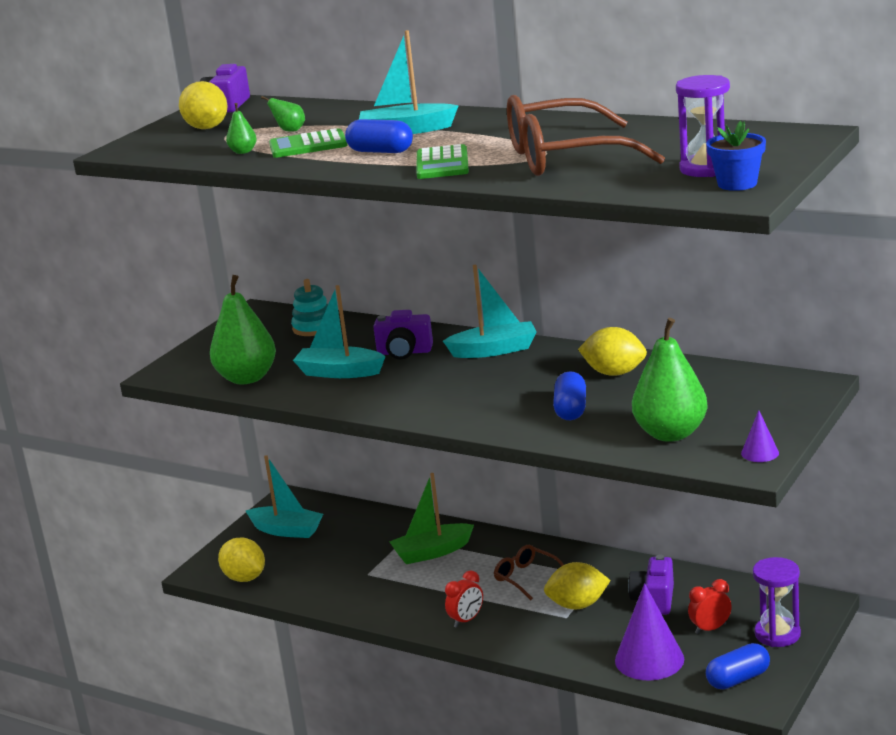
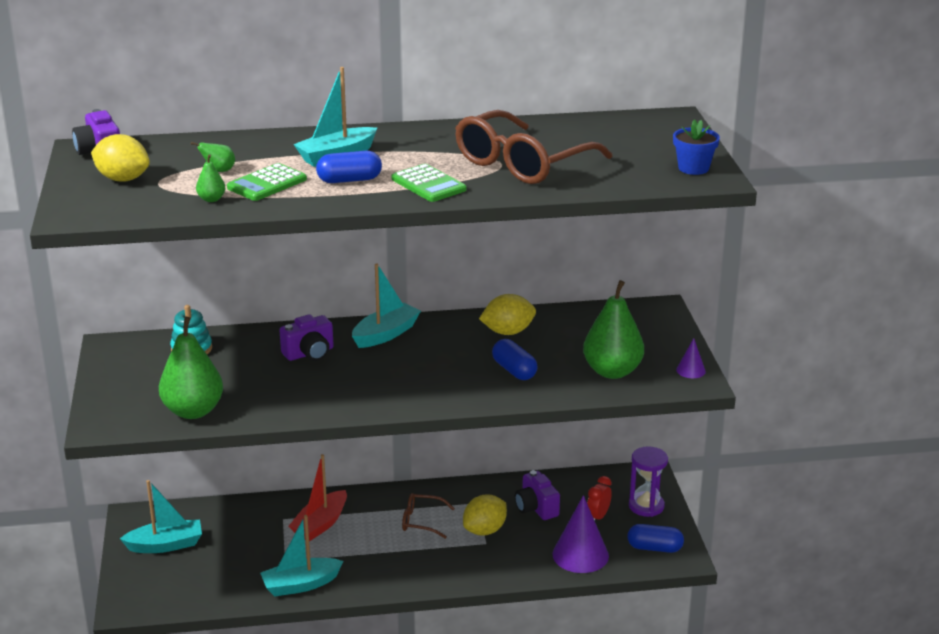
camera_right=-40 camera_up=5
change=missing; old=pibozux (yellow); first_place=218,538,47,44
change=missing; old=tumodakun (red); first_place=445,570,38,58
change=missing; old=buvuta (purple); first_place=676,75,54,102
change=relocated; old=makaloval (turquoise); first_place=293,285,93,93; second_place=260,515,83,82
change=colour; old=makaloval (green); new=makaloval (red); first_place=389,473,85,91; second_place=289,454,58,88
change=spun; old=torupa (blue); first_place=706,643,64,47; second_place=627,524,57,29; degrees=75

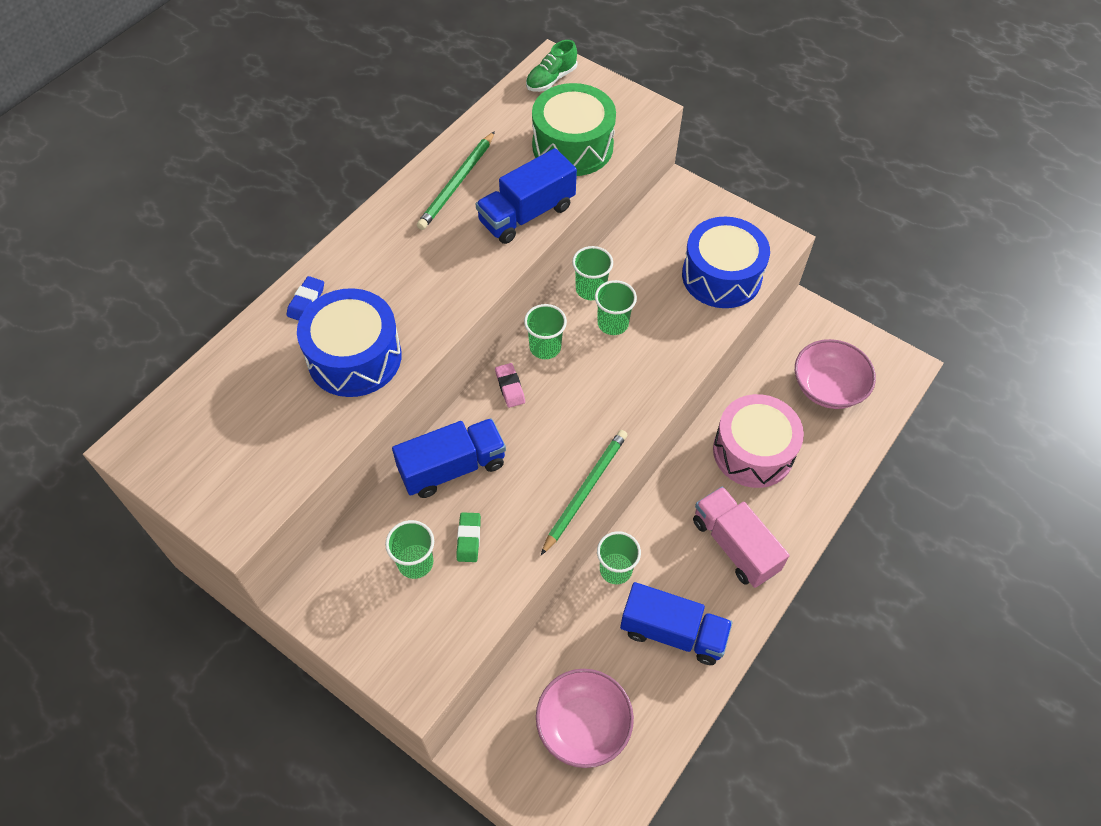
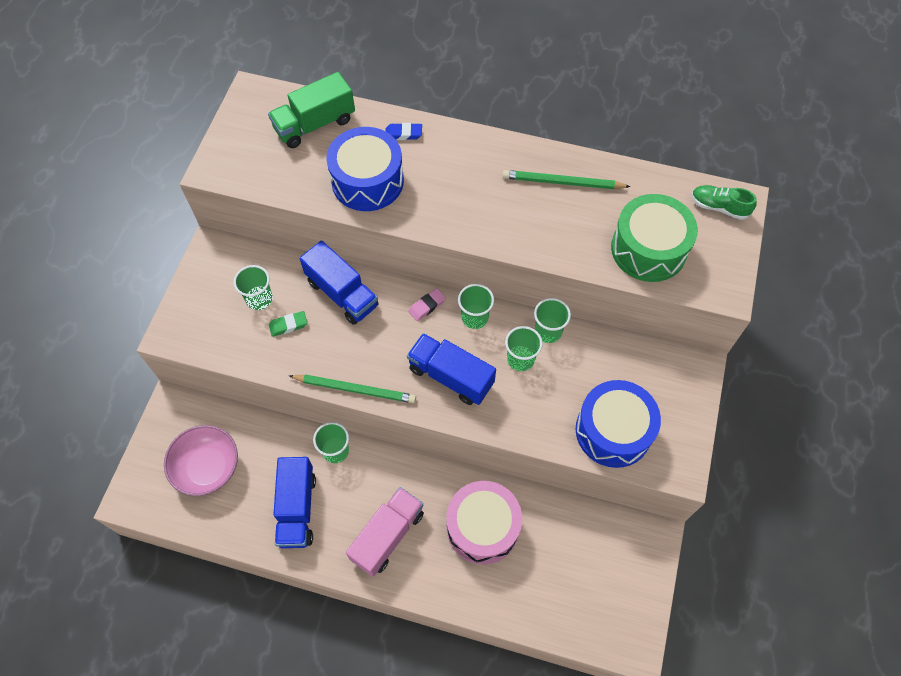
camera_right=70 camera_up=5
change=missing; old=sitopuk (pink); first_place=795,339,81,70
change=appeared; new=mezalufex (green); second_place=268,72,87,76
change=relocated; old=mezalufex (blue); first_place=476,148,101,96; second_place=407,333,89,72

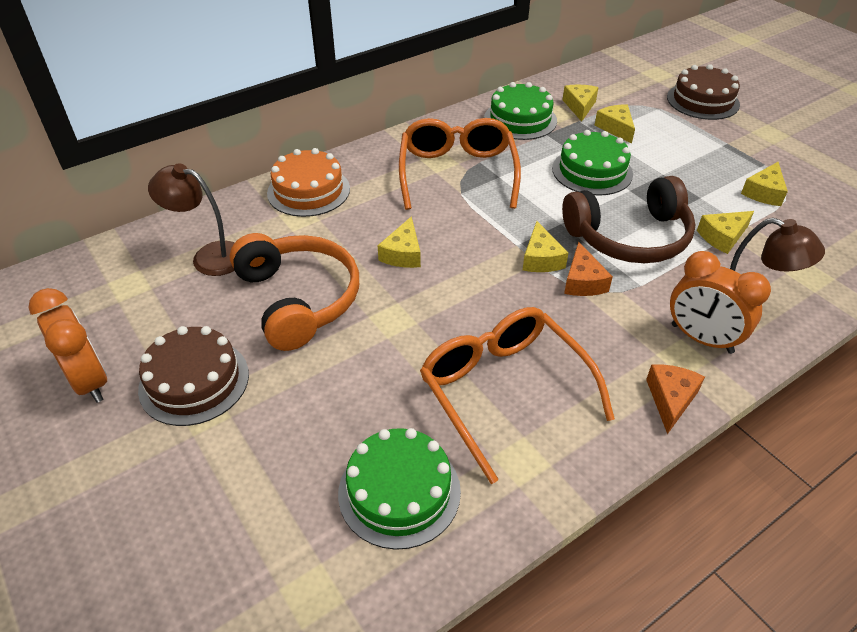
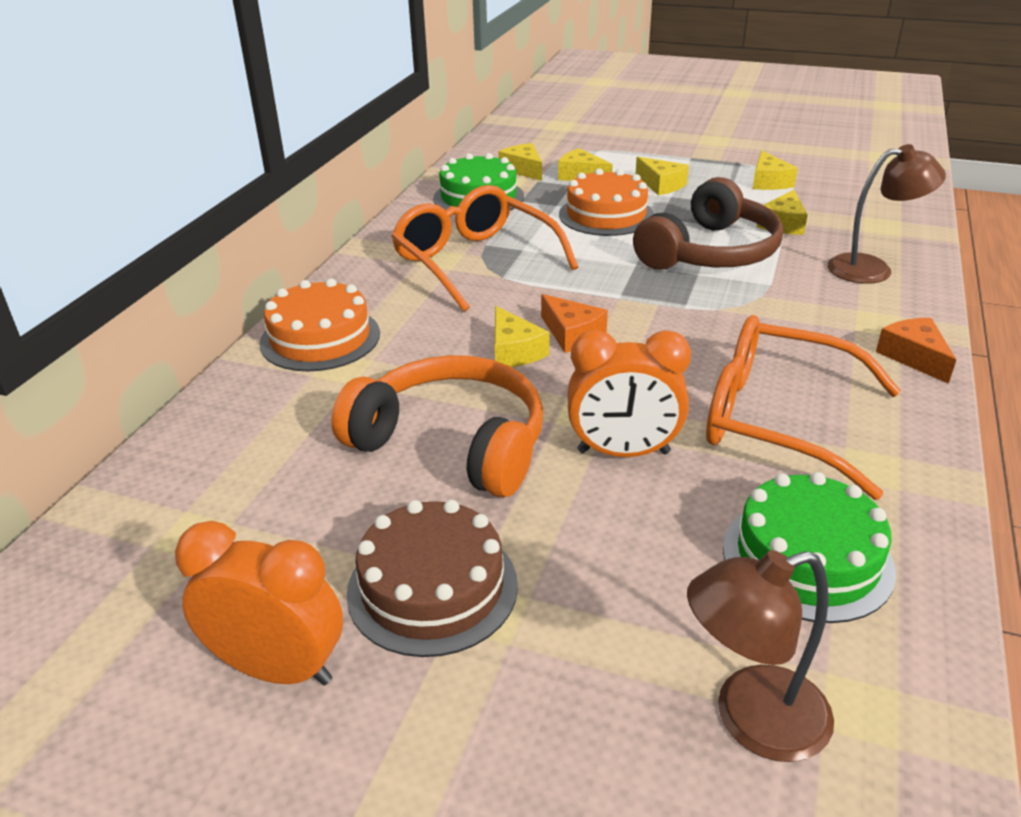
camera_right=-35 camera_up=-10
change=missing; old=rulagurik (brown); first_place=667,64,73,56
change=relocated; old=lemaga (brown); first_place=148,163,87,113; second_place=687,550,147,212
change=relocated; old=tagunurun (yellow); first_place=523,221,45,51; second_place=636,157,53,38
change=relocated; old=tagunurun (orange); first_place=564,242,49,54; second_place=541,294,67,59
change=relocated; old=tumodakun (orange); first_place=670,251,101,103; second_place=568,330,123,127
change=colour; old=rulagurik (green); new=rulagurik (orange); first_place=552,130,81,66; second_place=559,168,95,68

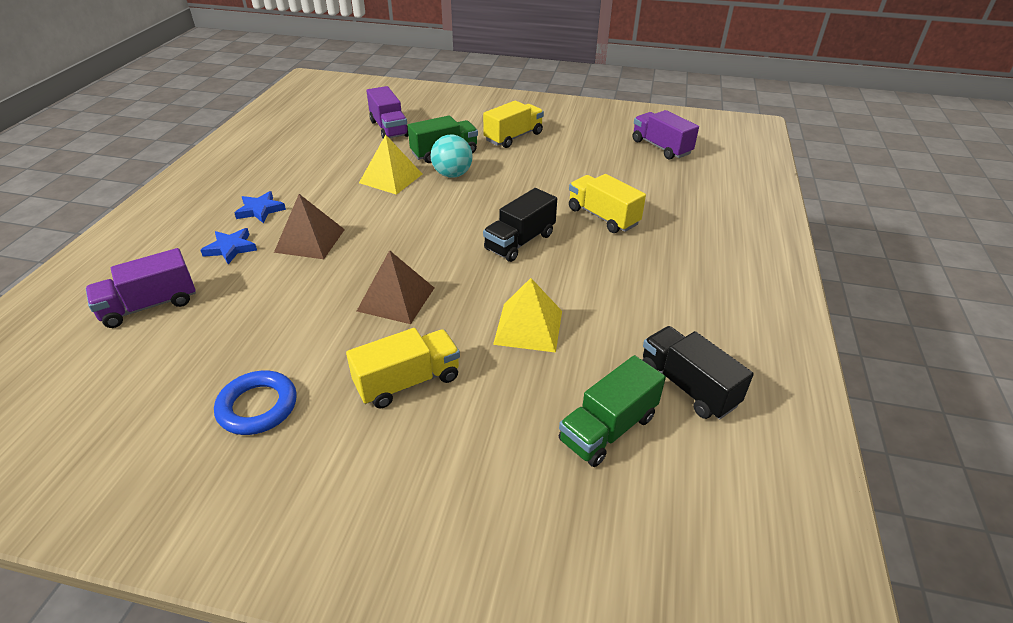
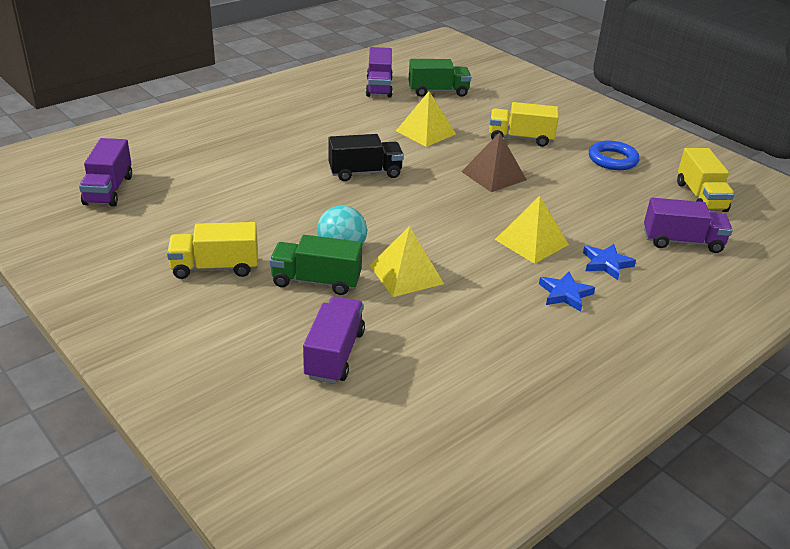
camera_right=-145 camera_up=-5
change=relocated; old=mezalufex (yellow); first_place=569,174,77,59; second_place=677,148,58,64
change=colour; old=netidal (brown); new=netidal (yellow); first_place=274,194,71,65; second_place=495,196,74,68
change=colour; old=mezalufex (black); new=mezalufex (purple); first_place=642,326,112,93; second_place=366,47,27,51

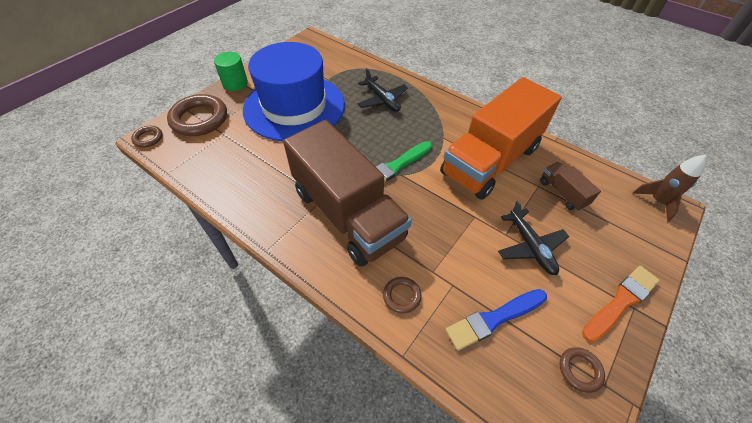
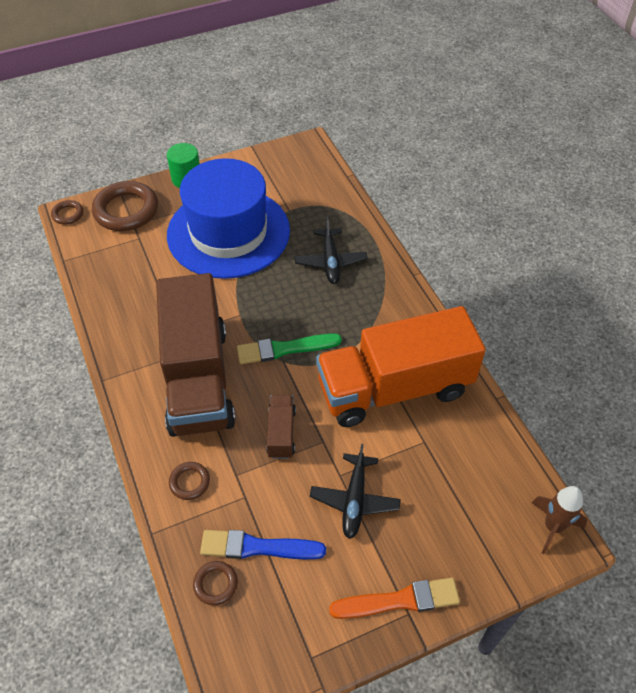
camera_right=30 camera_up=0
change=relocated; old=mezalufex (brown); first_place=540,162,61,49; second_place=266,395,30,64
change=relocated; old=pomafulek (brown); first_place=560,347,45,46; second_place=193,561,45,44

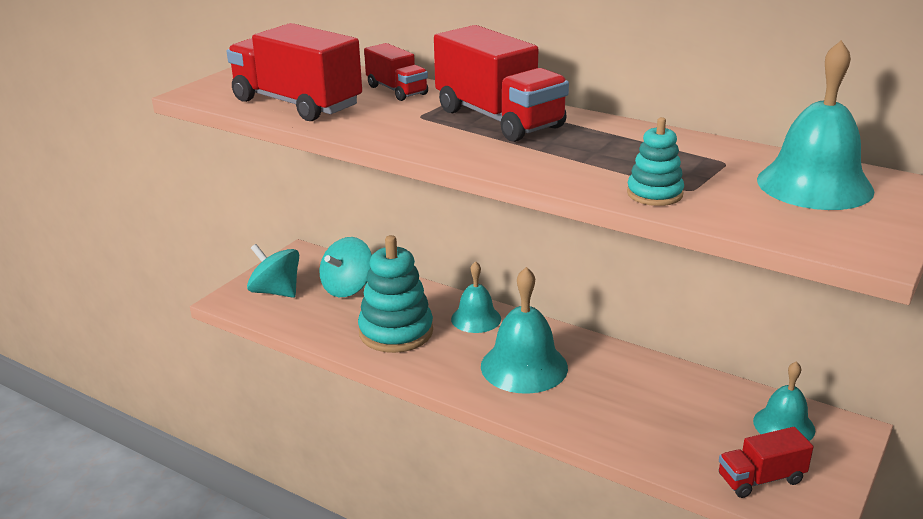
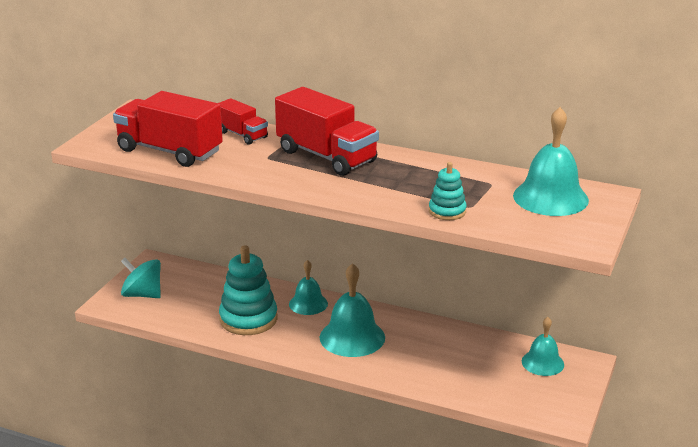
camera_right=-10 camera_up=0
change=missing; old=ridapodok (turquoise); first_place=319,237,53,60
change=missing; old=mezalufex (red); first_place=719,427,94,71

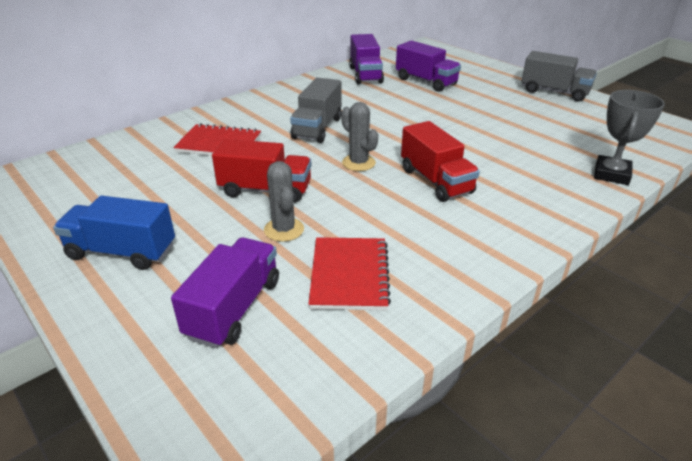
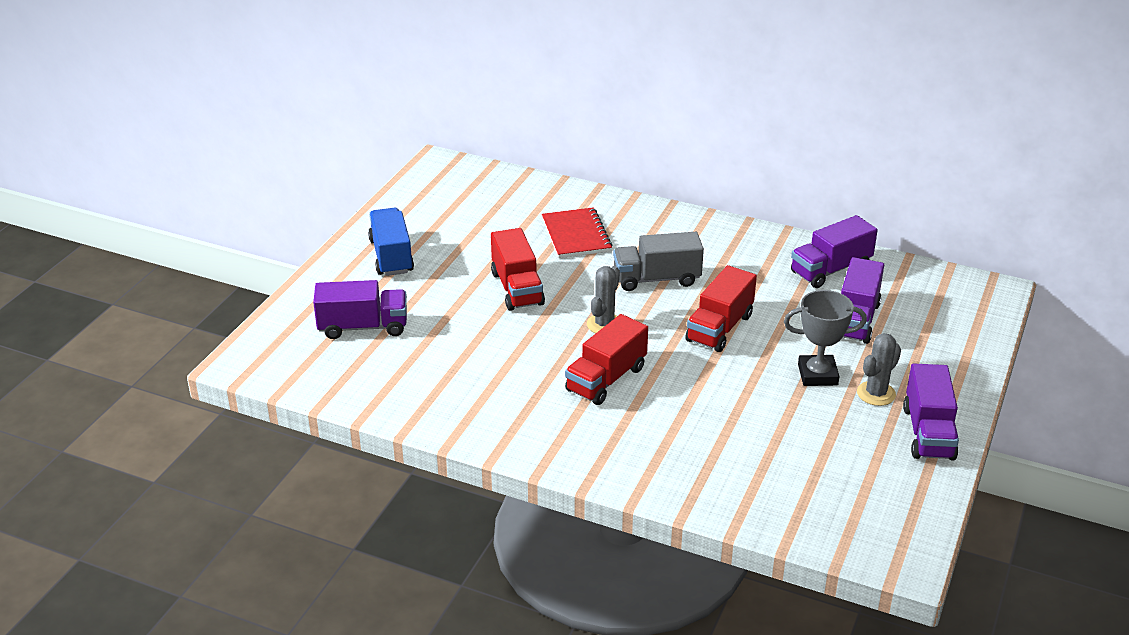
camera_right=65 camera_up=0
change=missing; old=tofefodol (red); first_place=309,237,82,73
change=appeared; new=mezalufex (red); second_place=685,265,72,87
change=relocated; old=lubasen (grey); first_place=264,161,40,81; second_place=857,333,44,73
change=relocated; old=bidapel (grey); first_place=594,90,71,95; second_place=784,290,83,96
change=colour; old=mezalufex (grey); new=mezalufex (purple); first_place=522,51,75,51; second_place=903,364,56,97

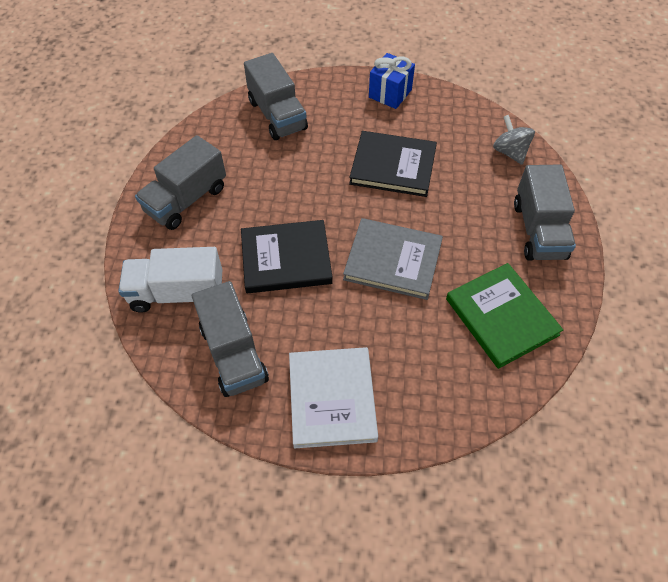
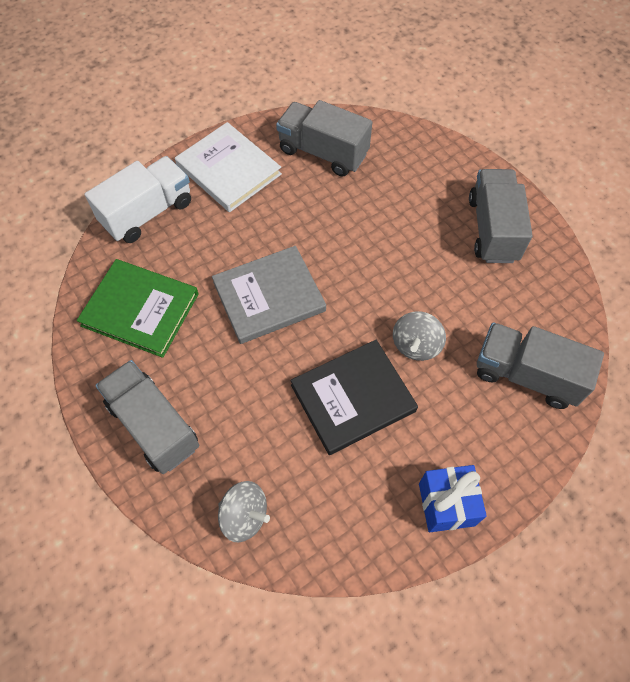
camera_right=140 camera_up=5
change=missing; old=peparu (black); first_place=241,220,92,73
change=appeared; new=ridapodok (grey); second_place=393,311,53,50
change=relocated; old=mezalufex (white); first_place=119,247,103,66; second_place=85,156,106,87

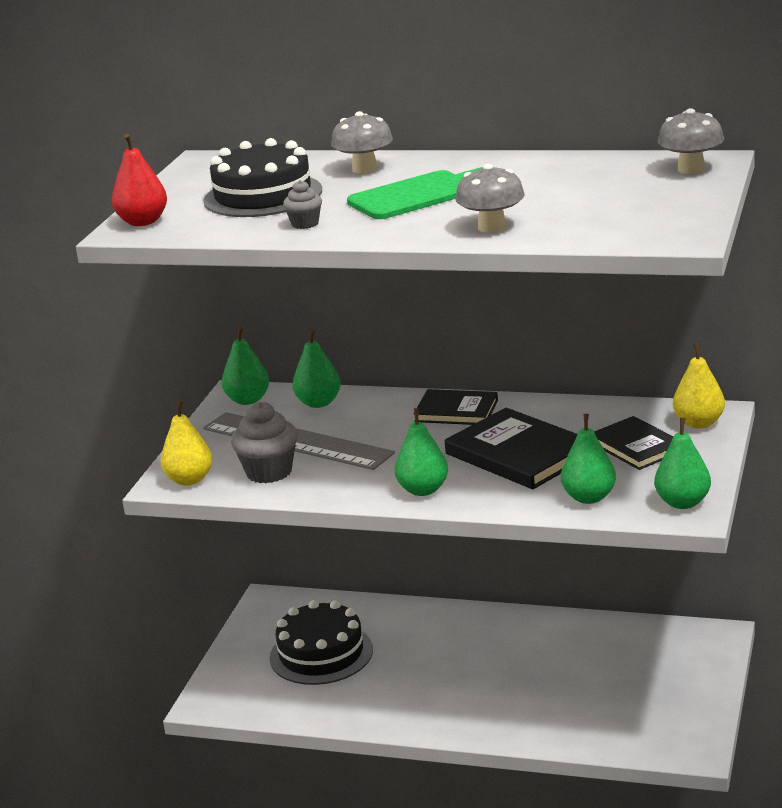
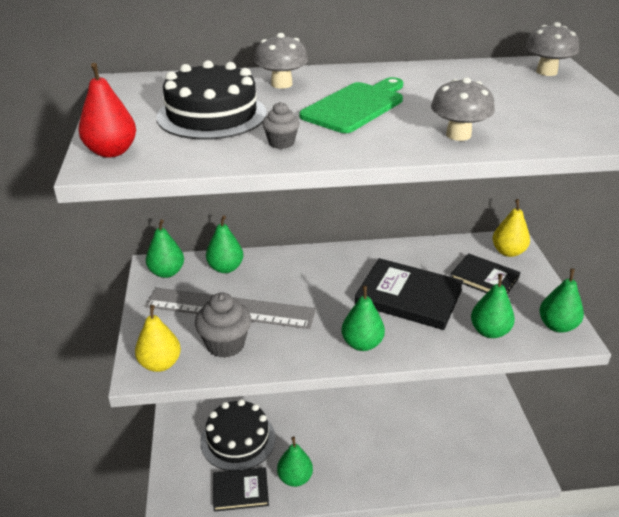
camera_right=-25 camera_up=10
change=appeared; new=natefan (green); second_place=277,437,36,50
change=relocated; old=peparu (black); first_place=414,389,84,36; second_place=213,467,56,45

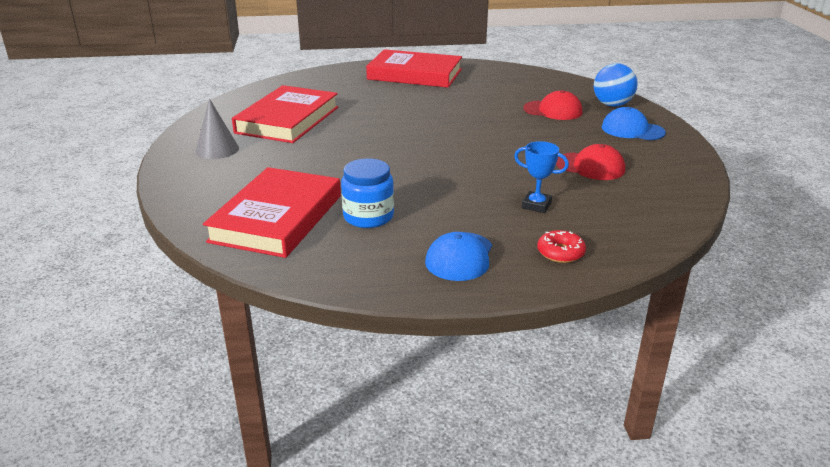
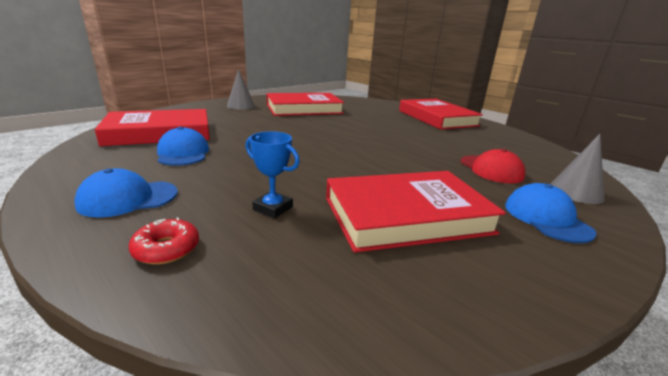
camera_right=50 camera_up=-5
change=exchanged; old=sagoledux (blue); new=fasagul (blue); first_place=341,158,53,70; second_place=157,127,52,39
change=exchanged; old=fasagul (red); new=peparu (red); first_place=556,144,69,36; second_place=326,171,180,82
change=exchanged; old=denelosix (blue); new=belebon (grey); first_place=594,63,44,44; second_place=550,134,55,70
change=spun; old=bidapel (blue); first_place=514,141,55,72; second_place=245,131,55,87; degrees=-45

